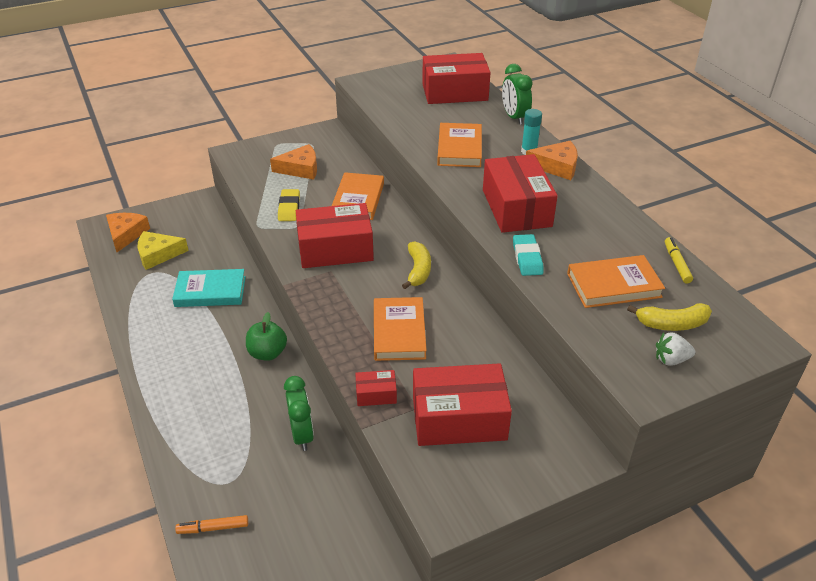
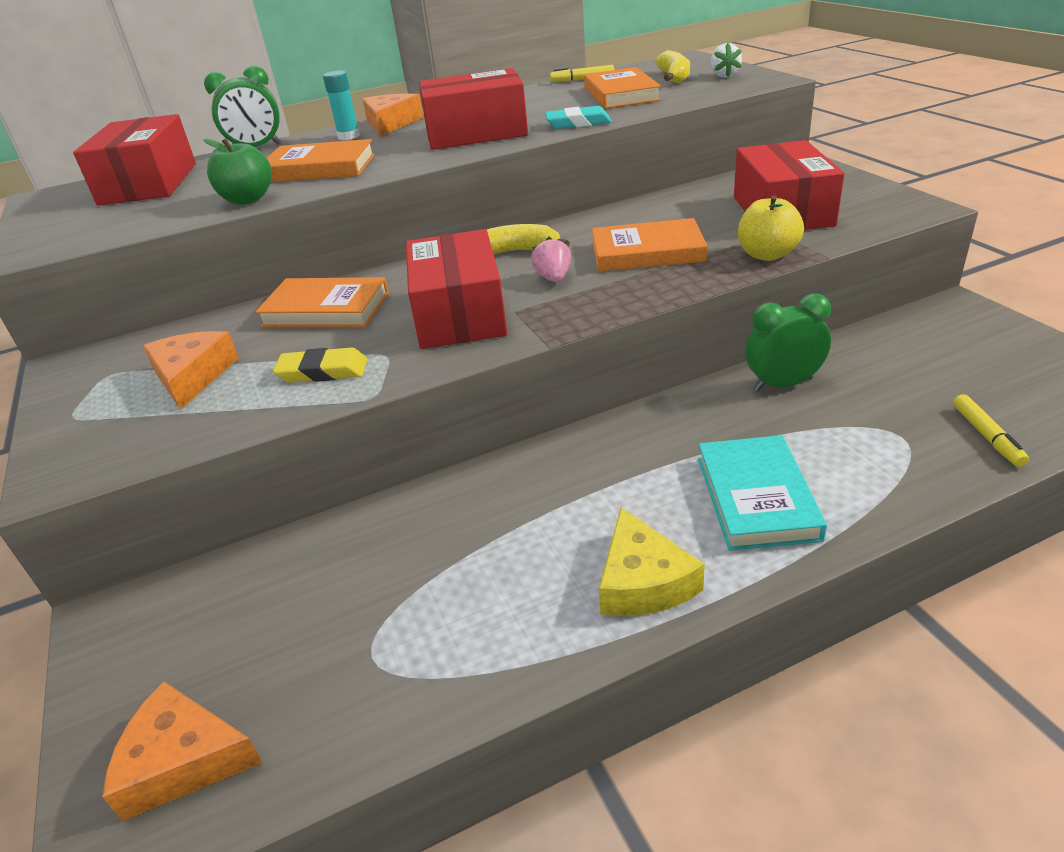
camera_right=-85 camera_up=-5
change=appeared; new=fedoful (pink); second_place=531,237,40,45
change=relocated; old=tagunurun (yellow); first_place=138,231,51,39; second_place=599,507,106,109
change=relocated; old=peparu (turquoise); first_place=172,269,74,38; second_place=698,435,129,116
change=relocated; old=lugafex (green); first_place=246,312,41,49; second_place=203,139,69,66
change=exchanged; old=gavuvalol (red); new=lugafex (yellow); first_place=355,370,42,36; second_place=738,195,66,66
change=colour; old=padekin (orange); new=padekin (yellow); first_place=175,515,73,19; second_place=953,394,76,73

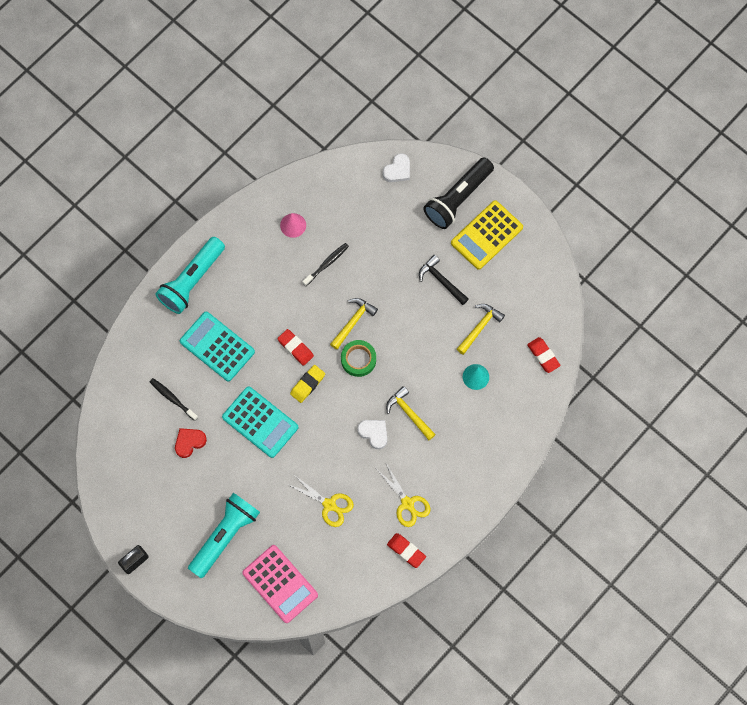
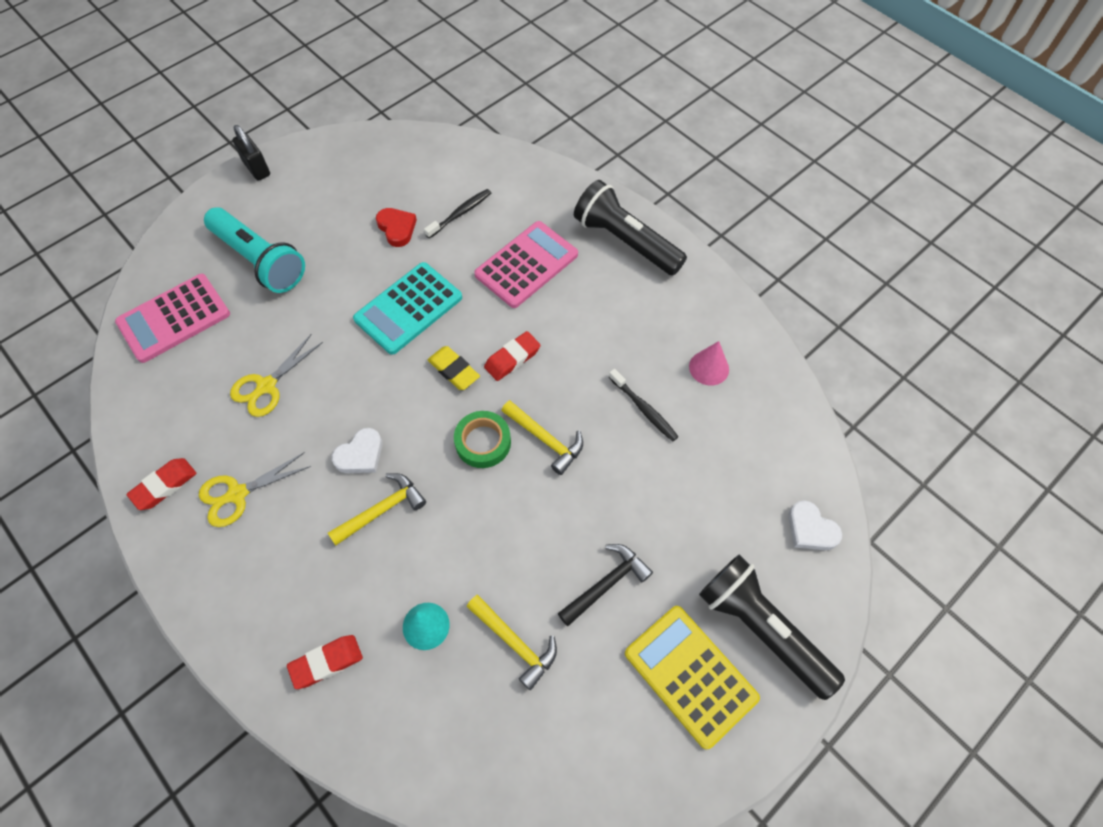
camera_right=95 camera_up=-10
change=relocated; old=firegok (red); first_place=527,337,34,36; second_place=287,635,76,54
change=colour; old=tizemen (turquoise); new=tizemen (black); first_place=155,237,70,77; second_place=574,180,113,96
change=colour; old=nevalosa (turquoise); new=nevalosa (pink); first_place=180,312,75,69; second_place=474,221,104,87

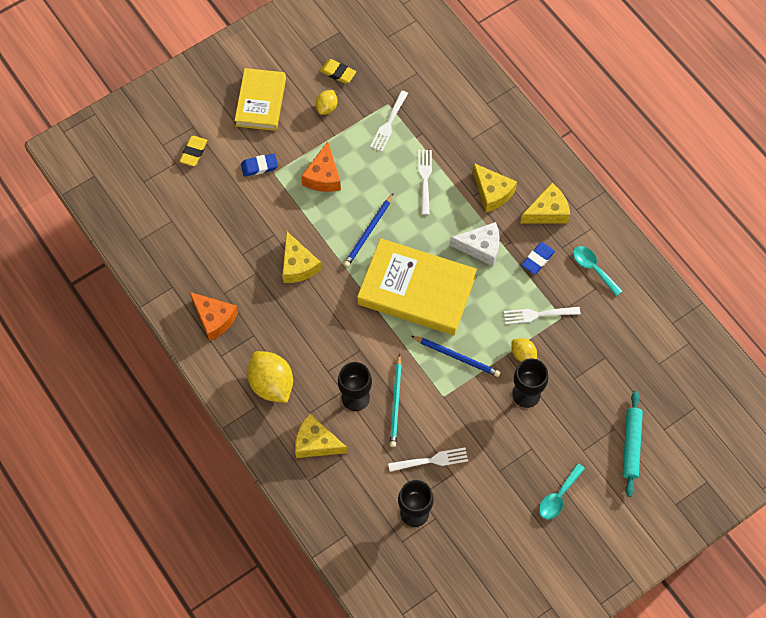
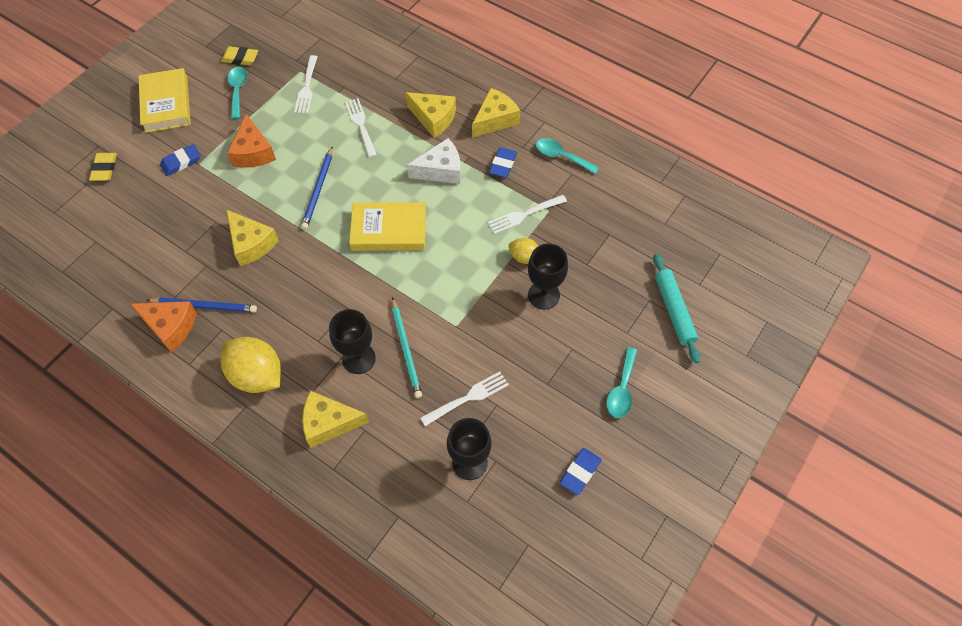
camera_right=-20 camera_up=-5
change=appeared; new=firegok (blue); second_place=560,448,42,47
change=relocated; old=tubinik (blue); first_place=411,336,89,41; second_place=147,297,110,16
change=exchanged; old=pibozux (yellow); new=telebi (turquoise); first_place=316,90,21,25; second_place=227,67,21,52
change=size; old=peparu (yellow); first_place=357,238,120,97; second_place=349,202,77,49; factor=0.64

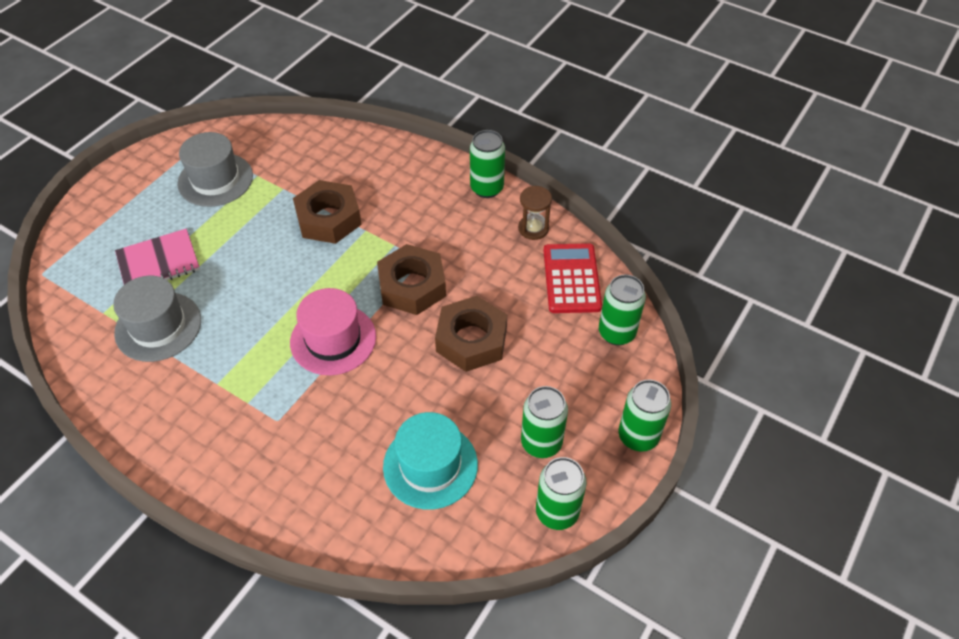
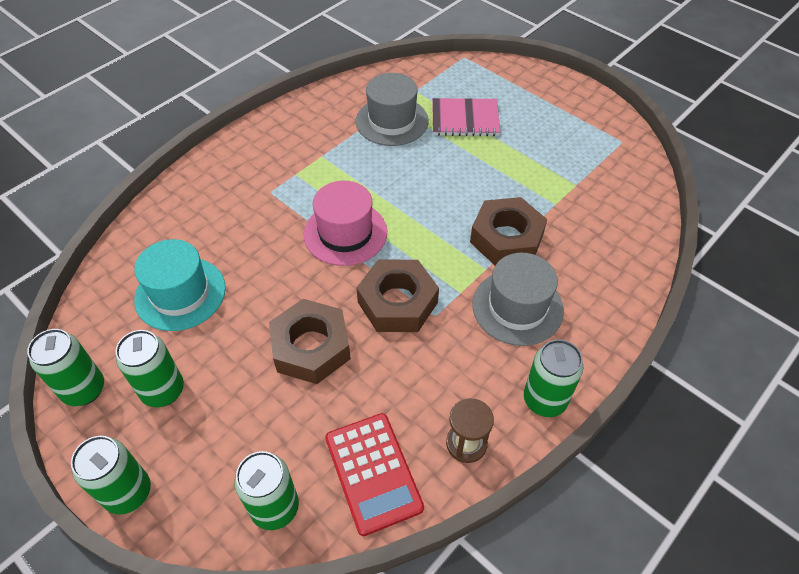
camera_right=100 camera_up=0
change=relocated; old=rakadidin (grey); first_place=177,132,76,75; second_place=472,253,92,93
change=spun; old=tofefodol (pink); first_place=115,228,85,57; second_place=432,98,68,38; degrees=-75
change=spun; old=nevalosa (red); first_place=543,243,59,70; second_place=325,413,99,123; degrees=60

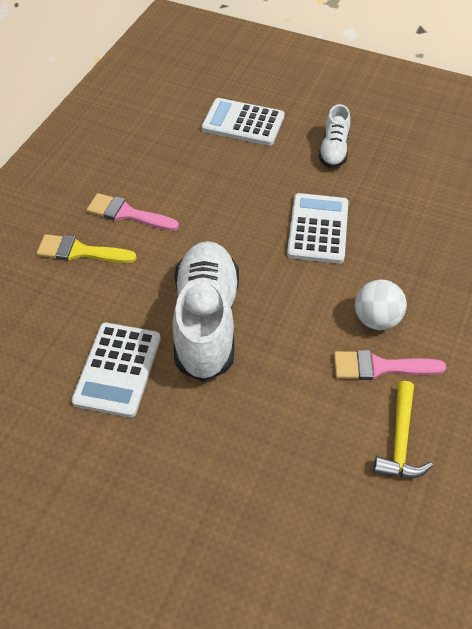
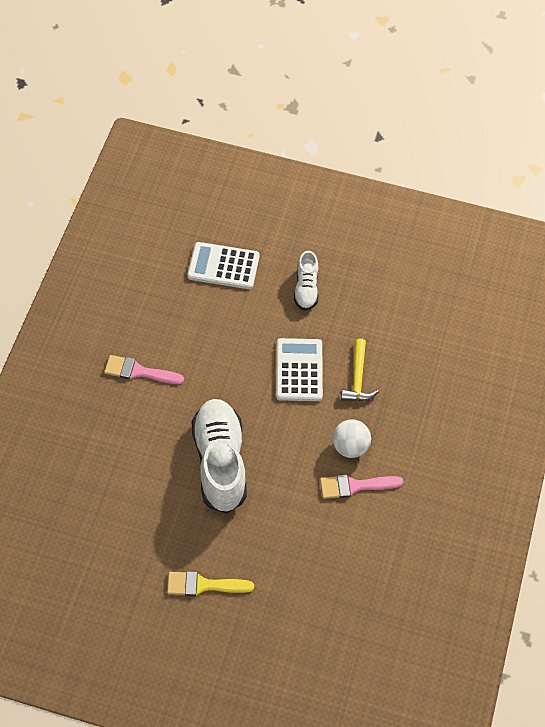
camera_right=-10 camera_up=5
change=missing; old=nevalosa (white); first_place=71,323,90,94
change=relocated; old=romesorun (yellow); first_place=37,234,100,29; second_place=167,571,87,25
change=relocated; old=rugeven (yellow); first_place=373,381,60,97; second_place=341,339,38,62

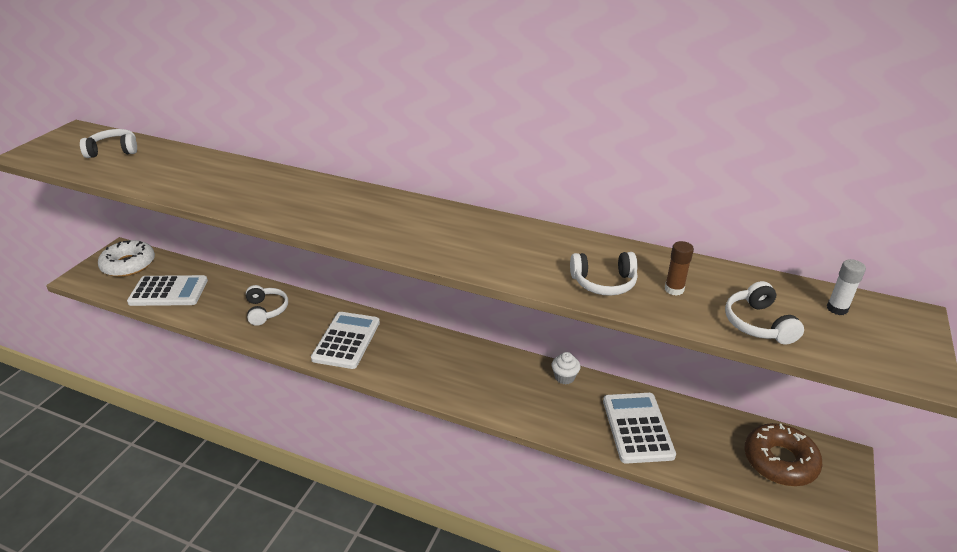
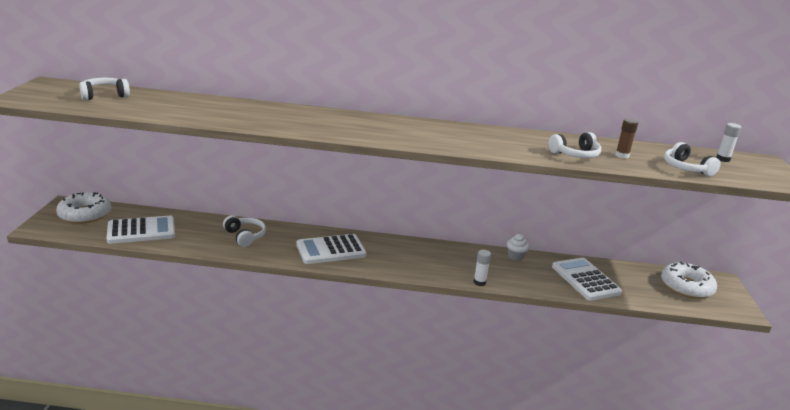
camera_right=-20 camera_up=-10
change=appeared; new=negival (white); second_place=473,250,18,36
change=colour; old=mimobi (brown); new=mimobi (white); first_place=744,423,78,63; second_place=661,261,56,38
change=spun; old=nevalosa (white); first_place=311,312,69,57; second_place=296,234,71,30; degrees=-105

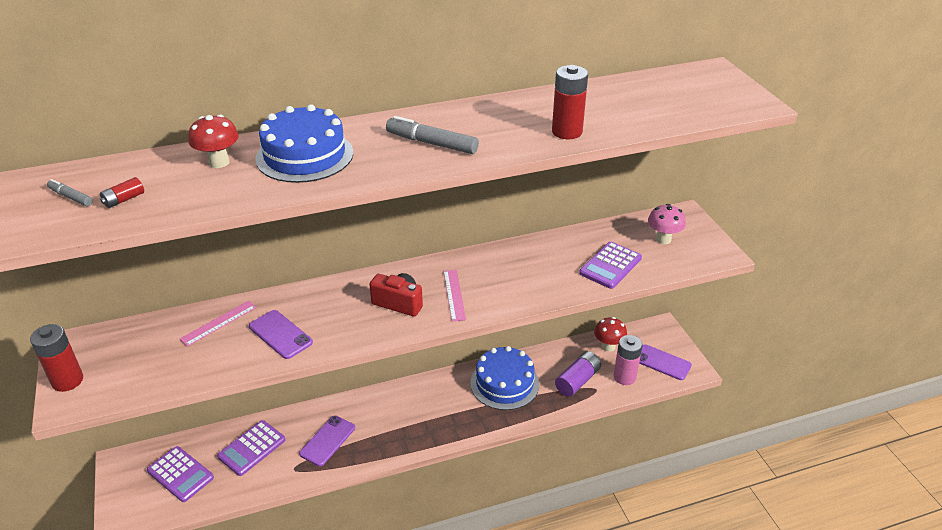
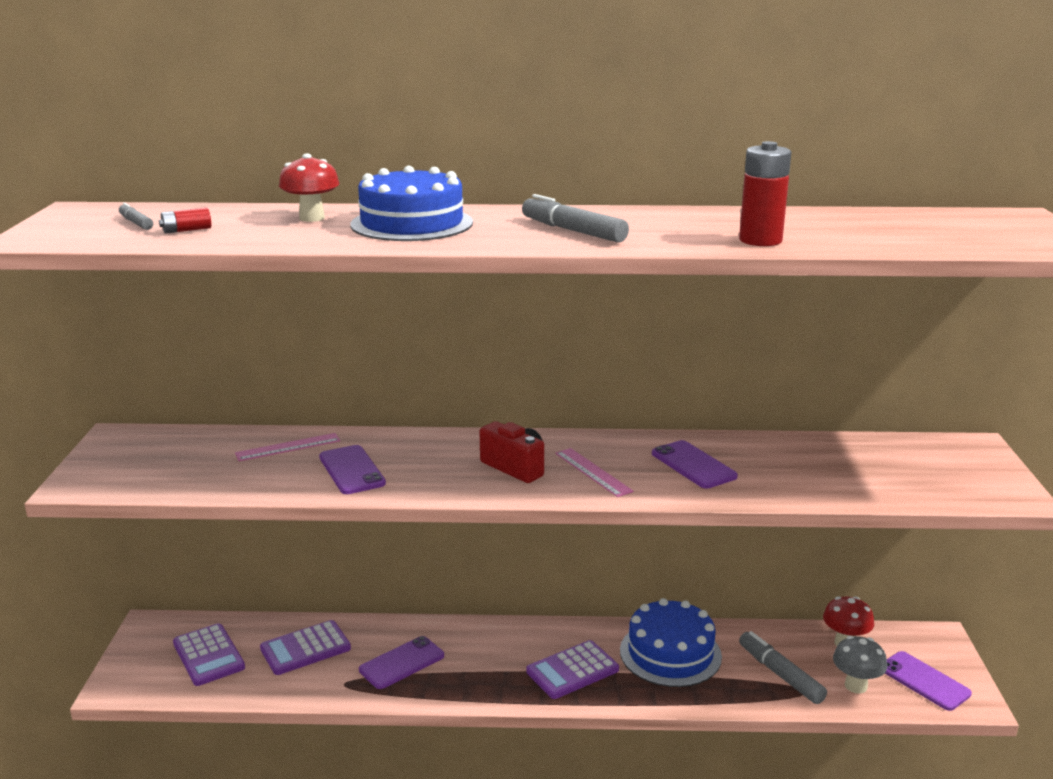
camera_right=20 camera_up=-15
change=missing; old=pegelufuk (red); first_place=30,324,53,68
change=missing; old=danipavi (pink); first_place=648,204,38,40
change=appeared; new=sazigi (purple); second_place=652,440,86,49
change=relocated; old=nevalosa (purple); first_place=579,242,63,47; second_place=526,640,93,59
change=exchanged; old=pegelufuk (purple); new=padekin (grey); first_place=555,351,46,46; second_place=739,631,88,73
change=exchanged; old=pegelufuk (pink); new=danipavi (grey); first_place=614,335,28,50; second_place=833,636,54,57
change=spun; old=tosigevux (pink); first_place=443,270,23,52; second_place=555,448,79,49; degrees=-45

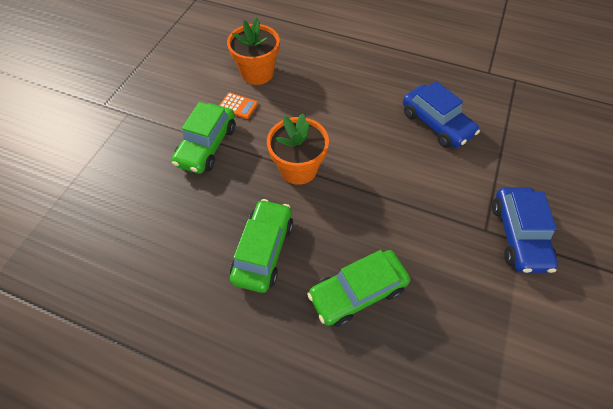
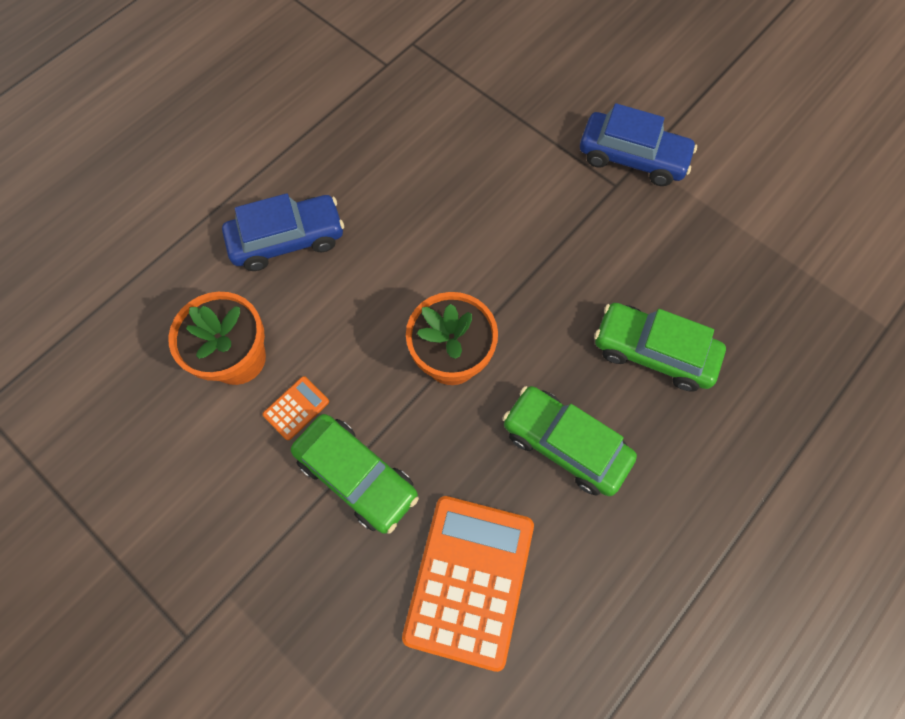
camera_right=-70 camera_up=10
change=appeared; new=nevalosa (orange); second_place=402,496,132,176
change=relocated; old=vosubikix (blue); first_place=403,81,77,67; second_place=222,193,122,78
change=spun; old=vosubikix (green); first_place=307,250,103,77; second_place=594,303,132,89; degrees=120

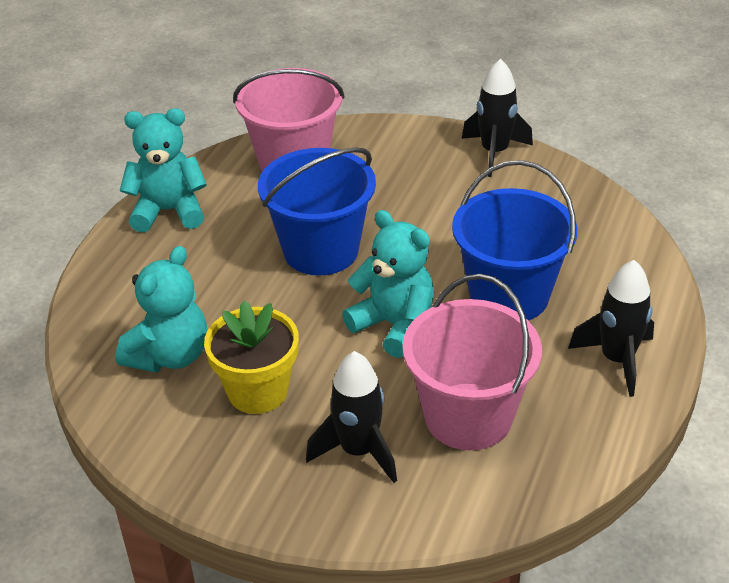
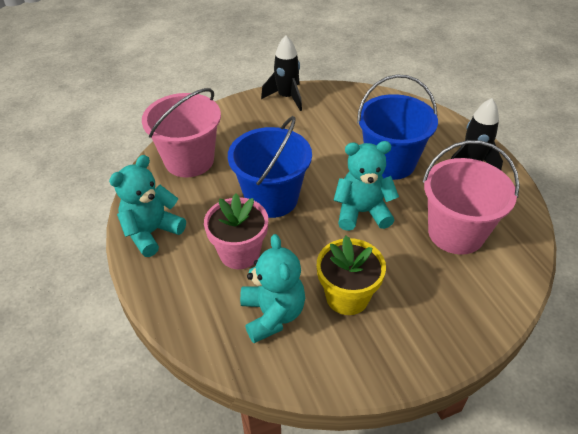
camera_right=-45 camera_up=5
change=missing; old=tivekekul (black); first_place=306,351,91,132
change=appeared; new=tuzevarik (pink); second_place=204,193,64,76

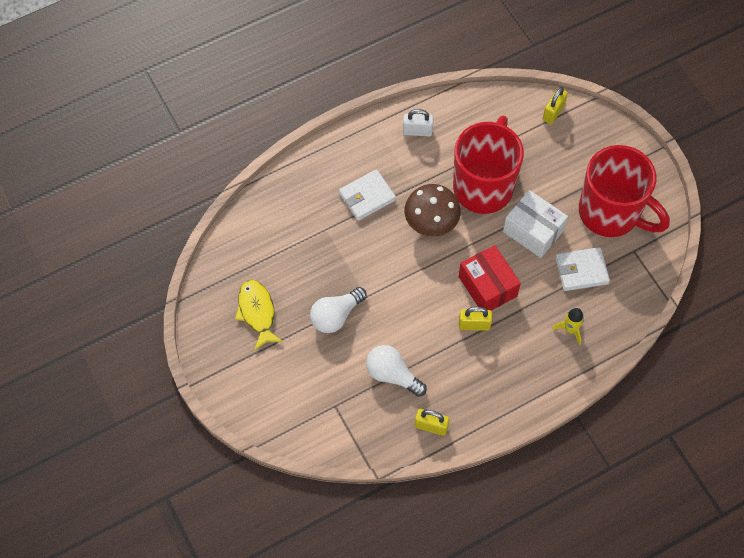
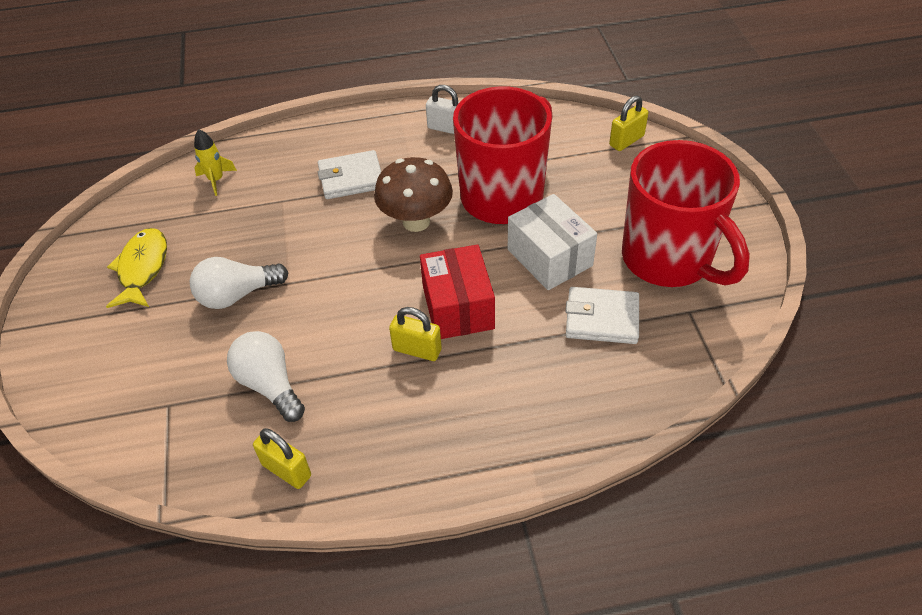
camera_right=20 camera_up=-15
change=relocated; old=tivekekul (yellow); first_place=552,308,32,37; second_place=194,129,43,67

